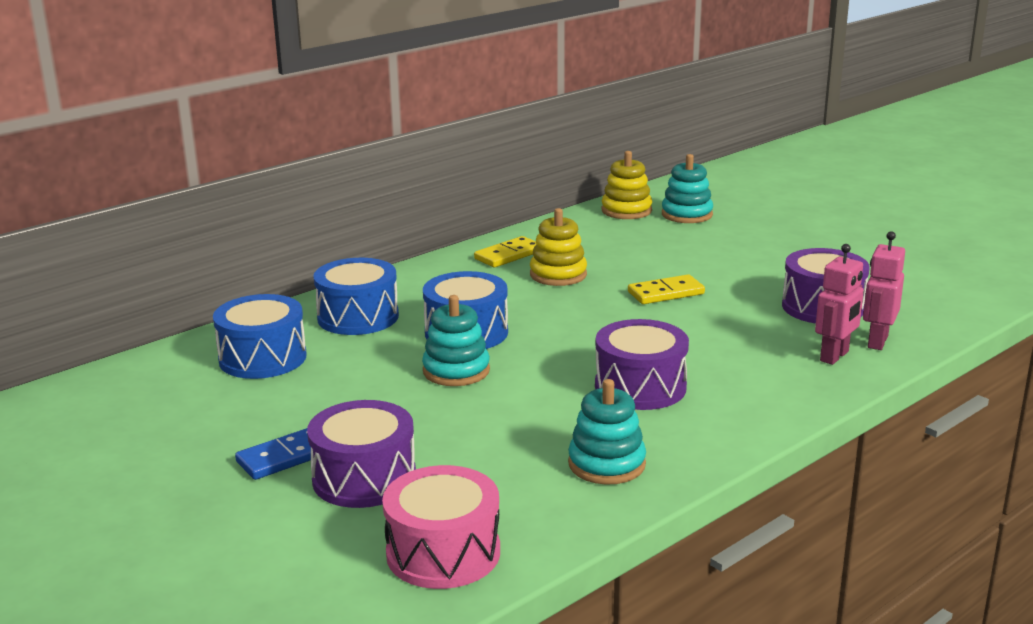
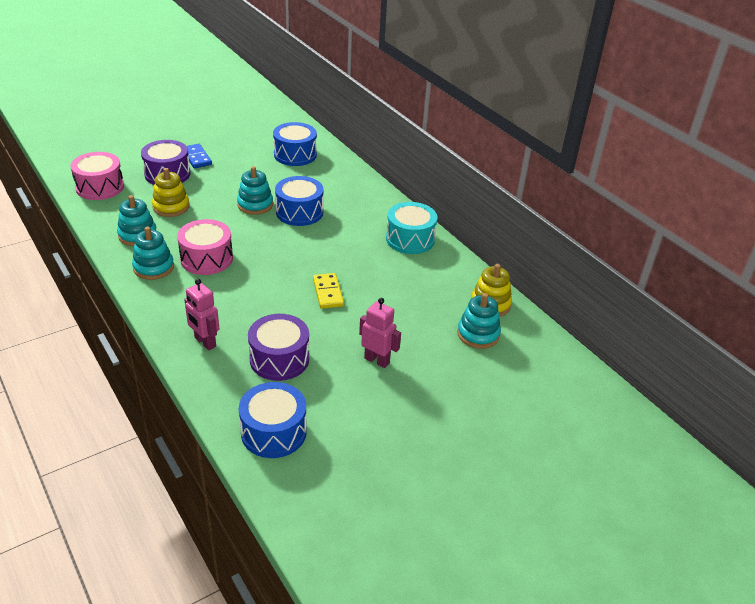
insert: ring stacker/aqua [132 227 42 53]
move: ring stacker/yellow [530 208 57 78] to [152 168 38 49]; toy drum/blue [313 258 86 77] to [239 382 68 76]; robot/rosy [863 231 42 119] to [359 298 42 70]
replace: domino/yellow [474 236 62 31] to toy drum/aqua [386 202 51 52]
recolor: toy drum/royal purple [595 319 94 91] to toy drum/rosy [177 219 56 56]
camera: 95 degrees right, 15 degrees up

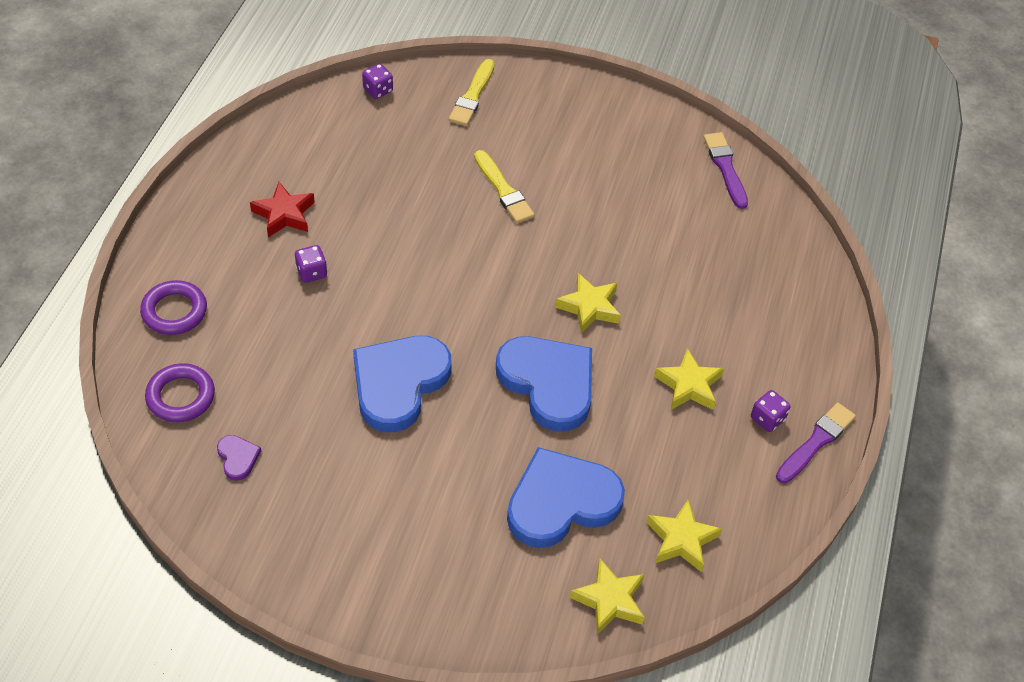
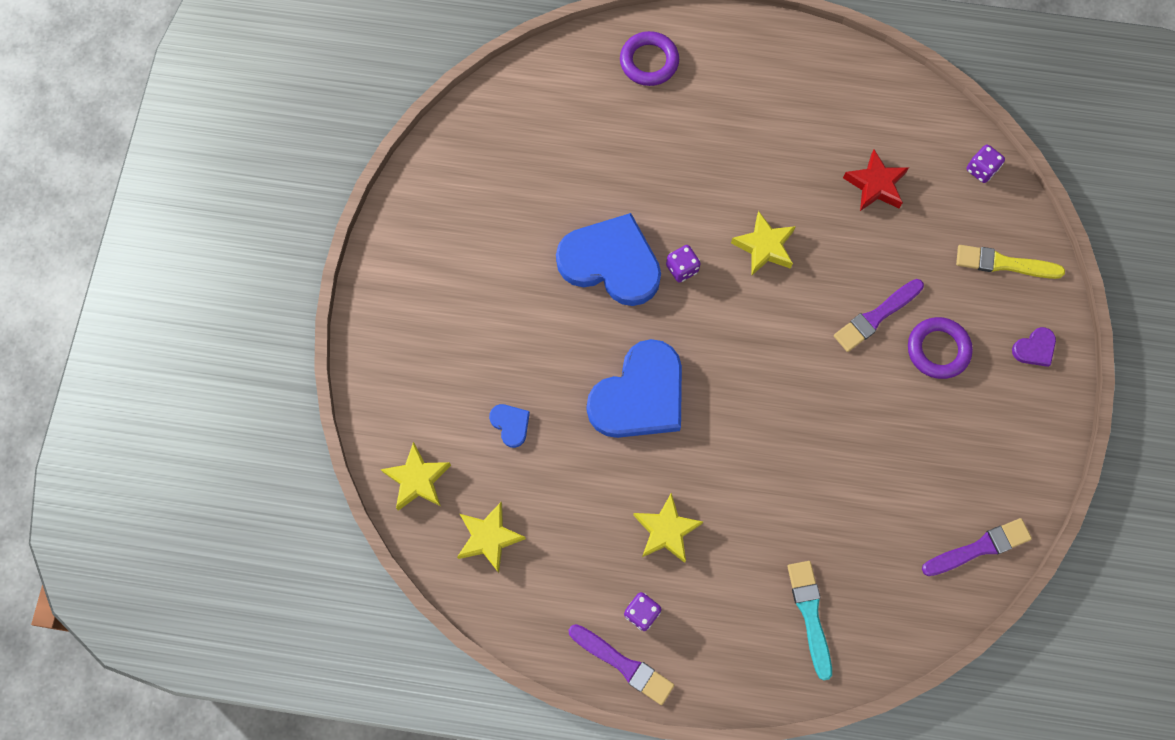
insert: paintbrush/aqua [787 561 45 120]
move: die/royal purple [295 245 32 38] to [666 245 35 38]; five-pointed star/yellow [555 273 66 61] to [731 211 65 64]; five-pointed star/scarlet [250 182 65 55] to [843 150 66 61]; ring/royal purple [145 363 70 59] to [908 317 65 62]; love heart/royal purple [217 435 44 46] to [1012 327 44 40]
recolor: paintbrush/yellow [474 150 61 73] to paintbrush/royal purple [834 279 90 73]
resize: love heart/blue [507 447 118 101] = [489 404 41 44] x0.42
camera: 85 degrees right, 20 degrees up

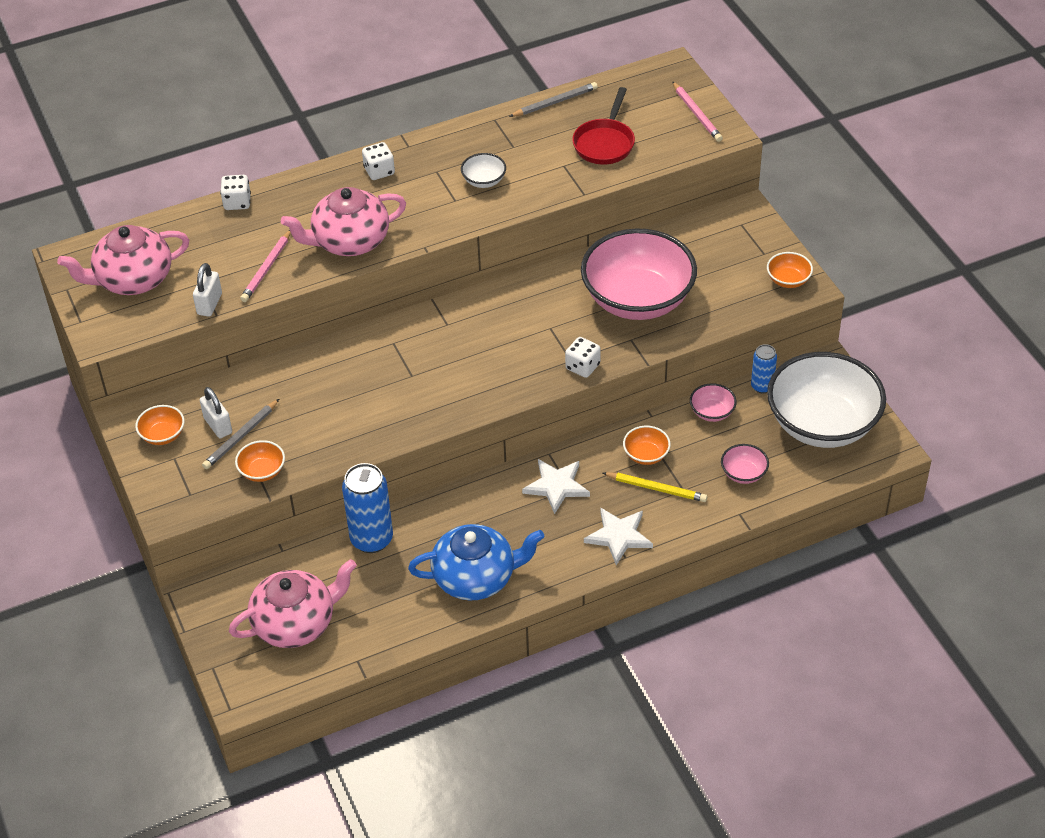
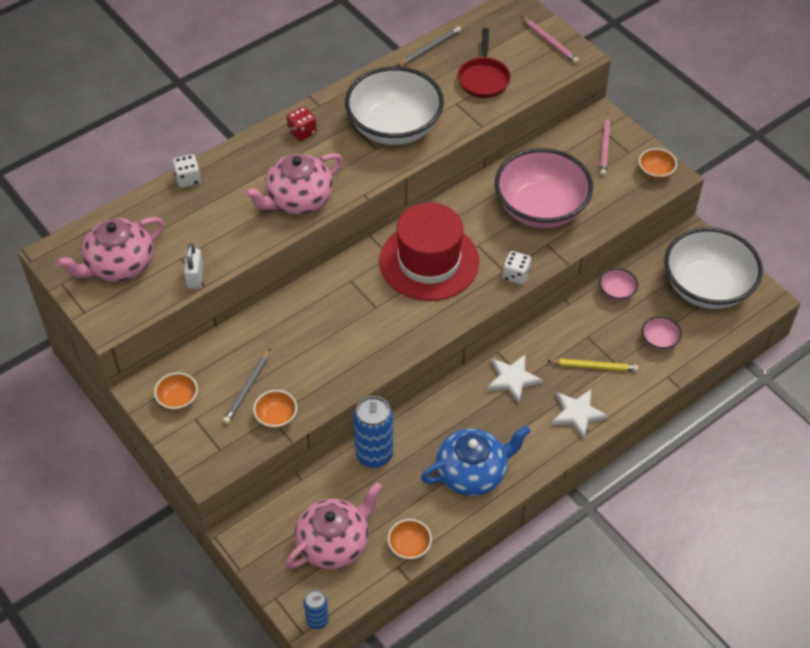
delete: padlock/white [200 387 32 51]
insert: hat/scarlet [379 202 100 99]
move: soda can/blue [751 344 26 49] to [304 590 25 39]; bowl/orange-coloured [623 426 48 39] to [388 519 44 41]; pencil/rosy [240 230 51 72] to [600 113 10 63]
recolor: die/white [362 142 33 38] to die/scarlet [287 107 30 34]
resize: bowl/white [461 153 45 35] = [345 66 99 79] x2.48
camera: 15 degrees left, 5 degrees up

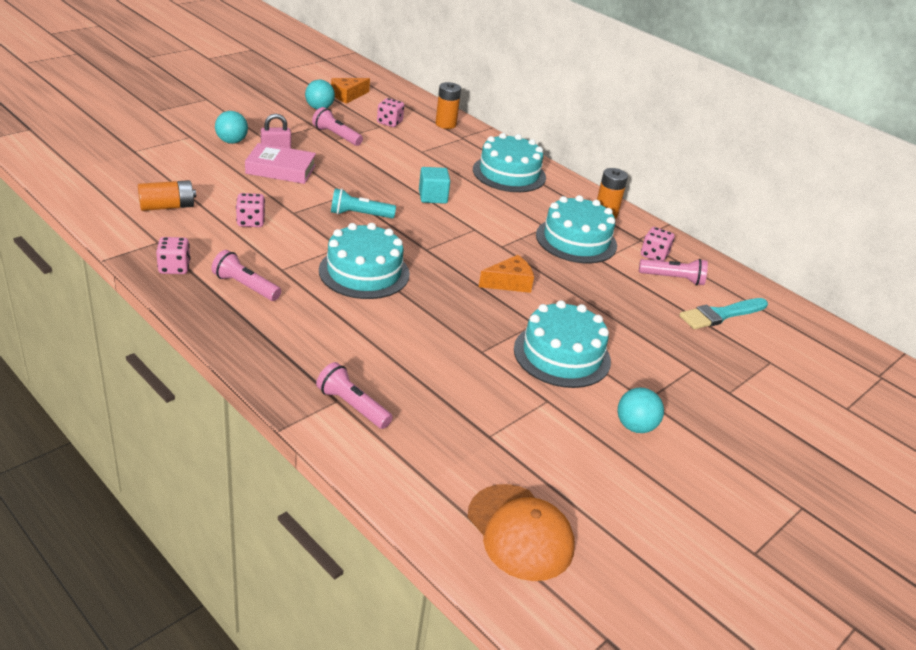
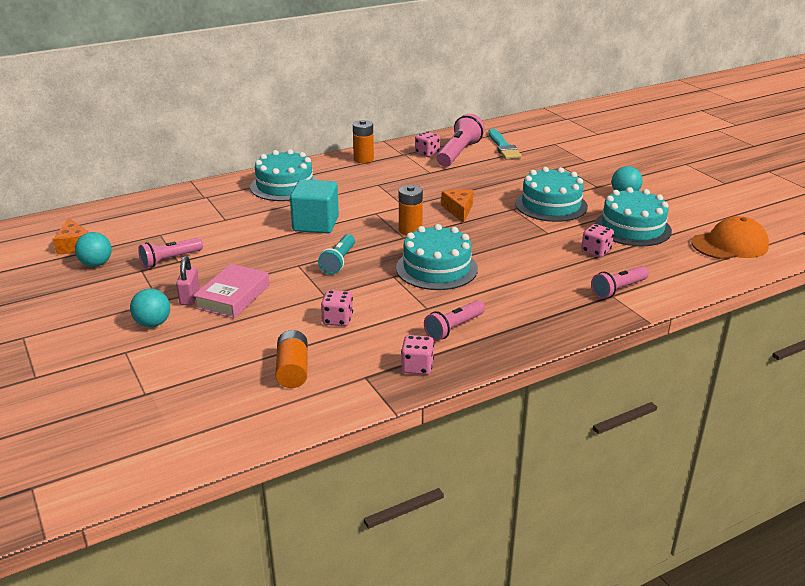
move: battery/orange-coloured [435 82 26 47] to [399 185 24 50]; die/rosy [377 98 27 29] to [581 224 33 33]; gateau/aqua [536 195 81 68] to [595 187 77 59]
resize: cube/aqua [419 167 31 37] = [290 179 49 54] x1.56; pocket torch/rosy [639 259 69 27] = [437 114 48 53] x1.56
camera: 70 degrees left, 5 degrees down

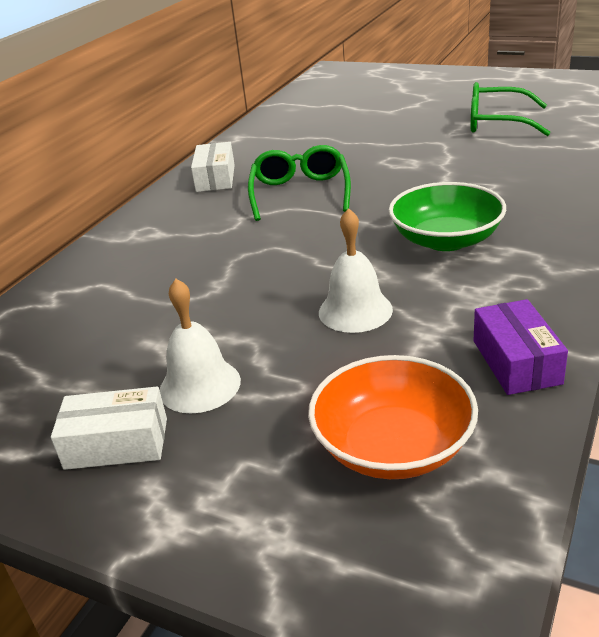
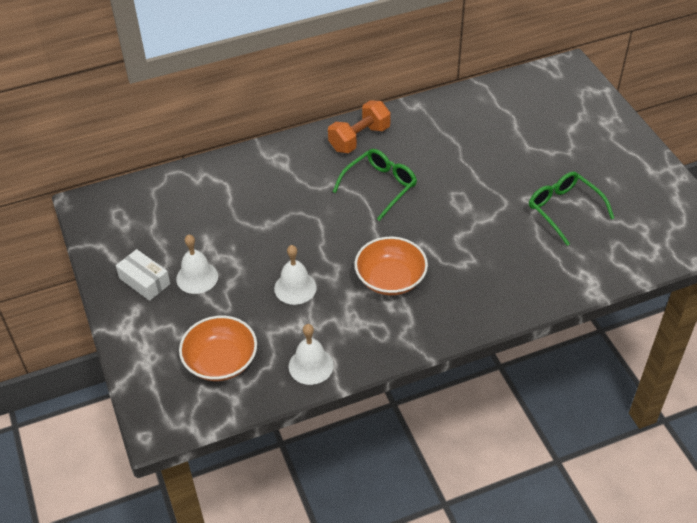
replace: box/royal purple [474 299 94 96] to school bell/white [289 324 45 61]; box/white [191 142 44 50] to free weight/orange-coloured [328 100 63 53]
recolor: bowl/green [389 182 117 69] to bowl/orange-coloured [354 236 74 59]
camera: 40 degrees right, 15 degrees up

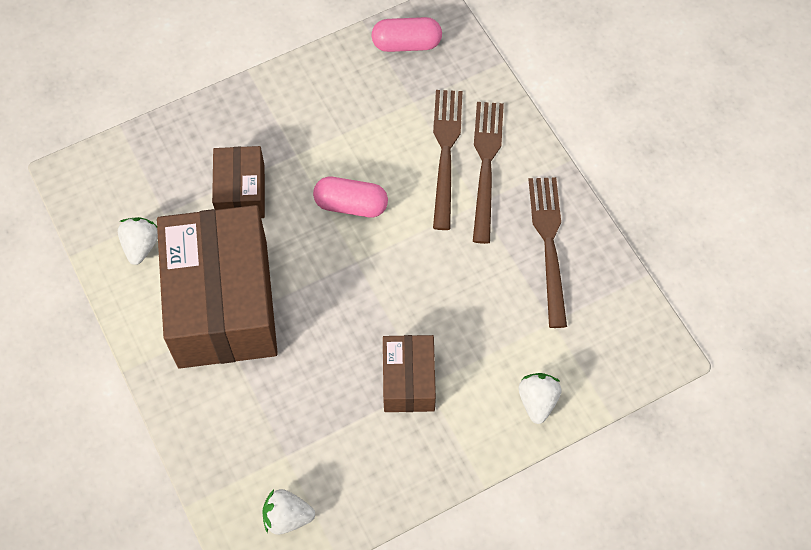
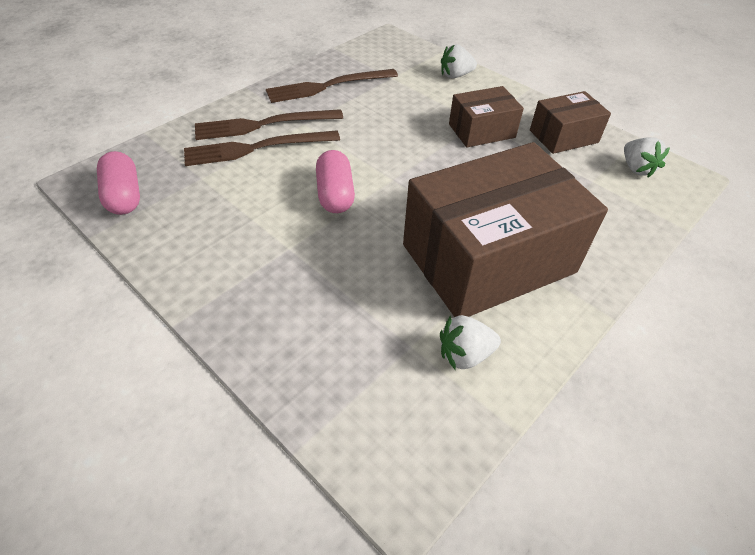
move: box/dark brown [212 146 53 72] to [530 91 81 63]
camera: 110 degrees left, 15 degrees down

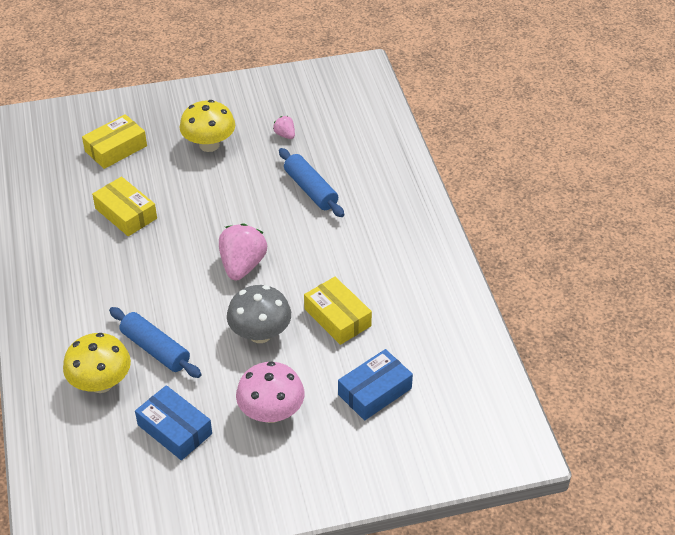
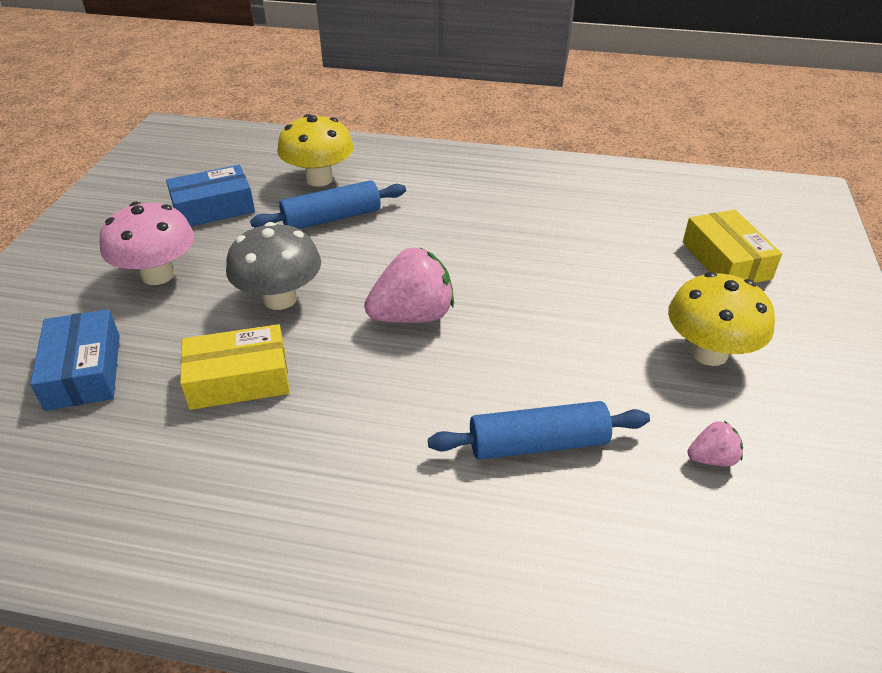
delete: box/yellow [92 177 65 59]
rotate: berry/rosy [219 223 48 58] = [364 248 90 75] 60 degrees counterclockwise
camera: 115 degrees right, 5 degrees down

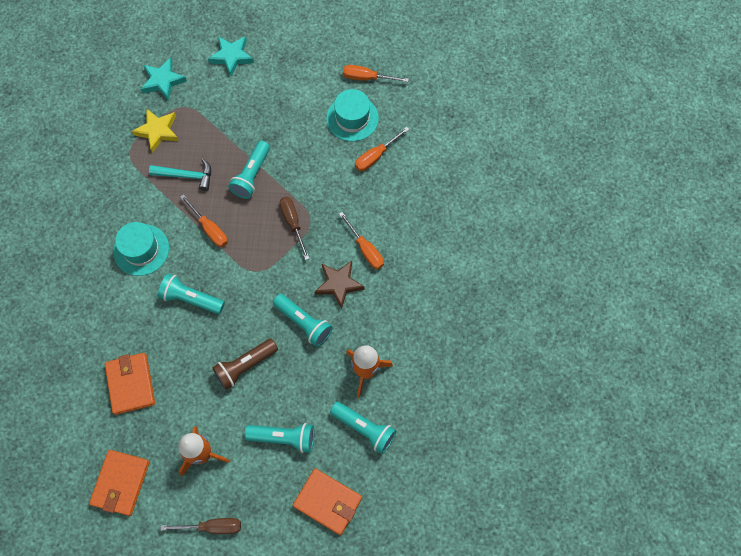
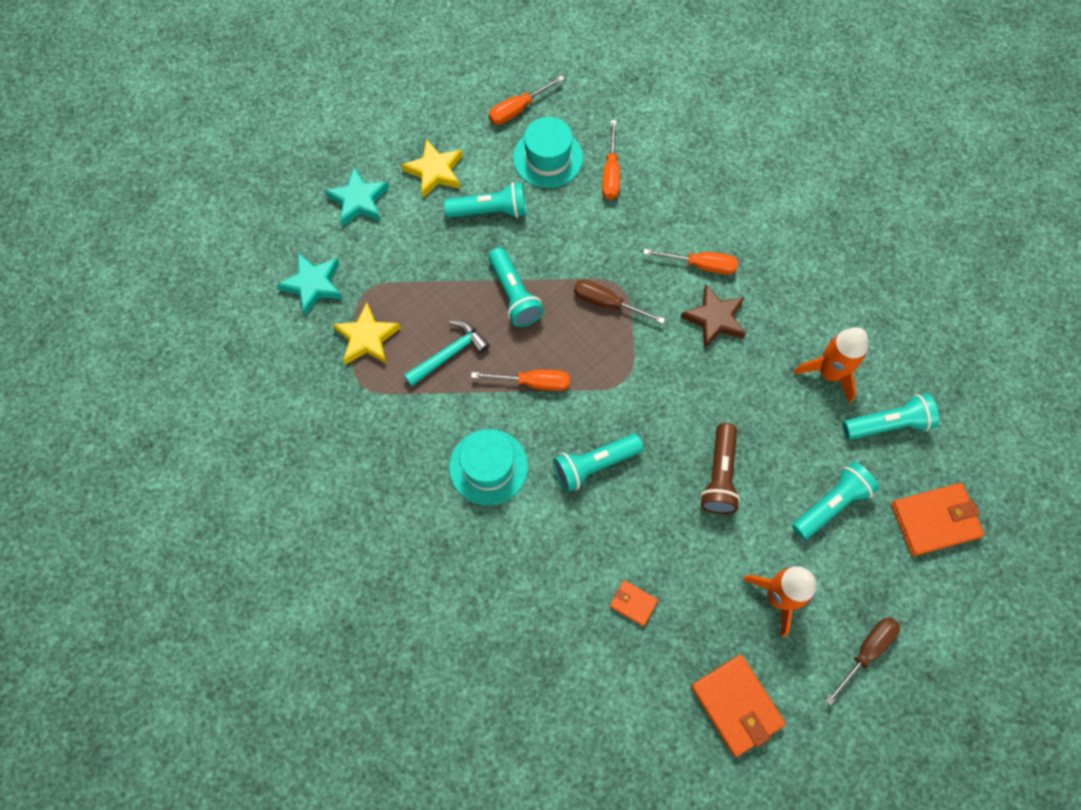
insert: five-pointed star/yellow [401 139 62 59]
move: pocket torch/aqua [273 294 60 53] to [444 182 83 36]
resize: wallet/orange-coloured [105 353 50 62] = [610 580 48 46] x0.52
camera: 45 degrees left, 0 degrees up

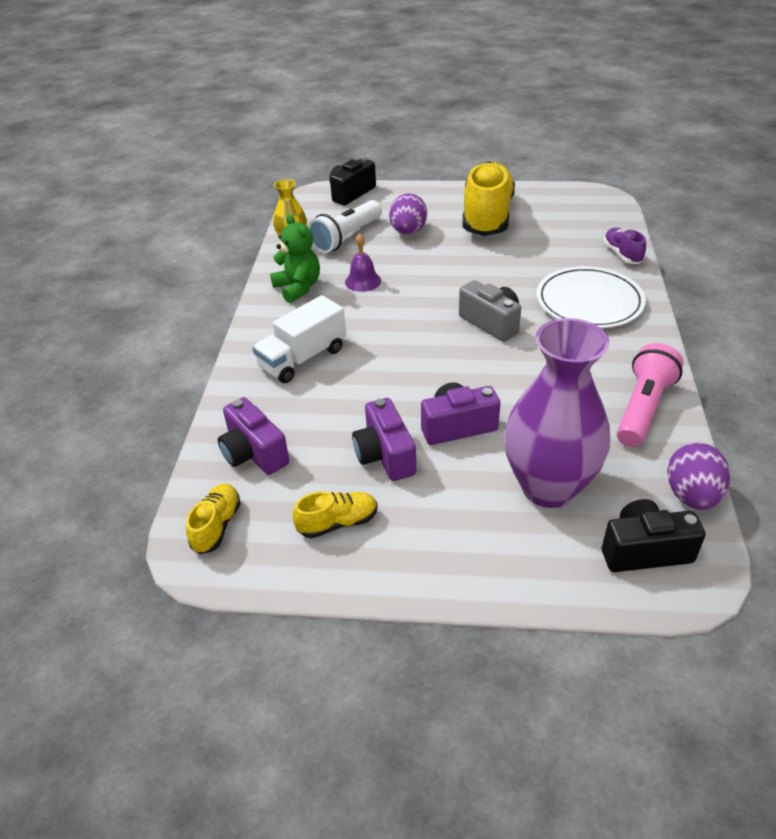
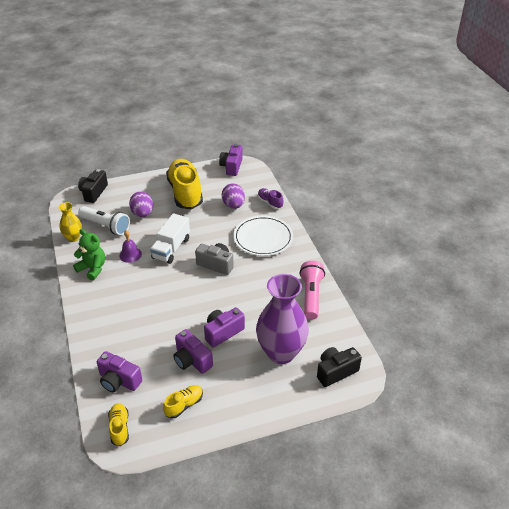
insert: photo camera/royal purple [219 144 24 32]
move: truck/white [252 295 94 88] to [150 213 40 51]; egg shape/royal purple [667 442 63 68] to [222 184 23 25]
rotate: pocket torch/white [308 200 74 53] = [78 206 52 29] 75 degrees counterclockwise
camera: 25 degrees left, 0 degrees up

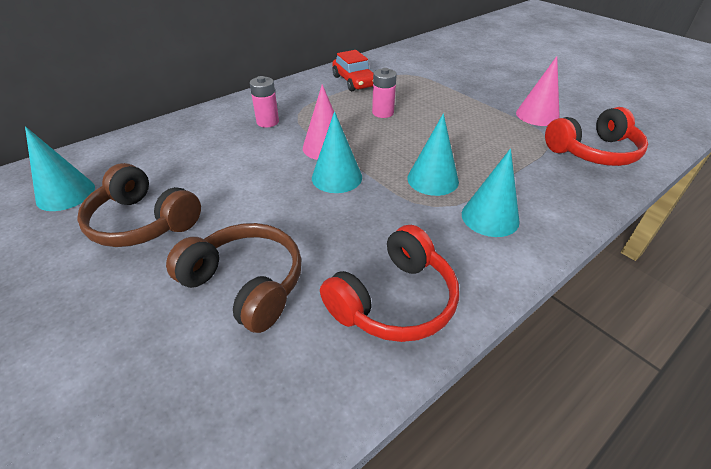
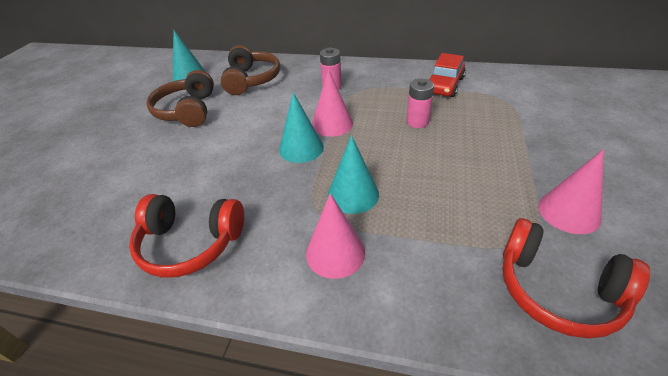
move: headset/dark brown [166 223 136 110] to [221 45 59 50]
recolor: cone/aqua [462 148 58 89] to cone/rosy [306 193 59 86]
camera: 55 degrees right, 0 degrees up

